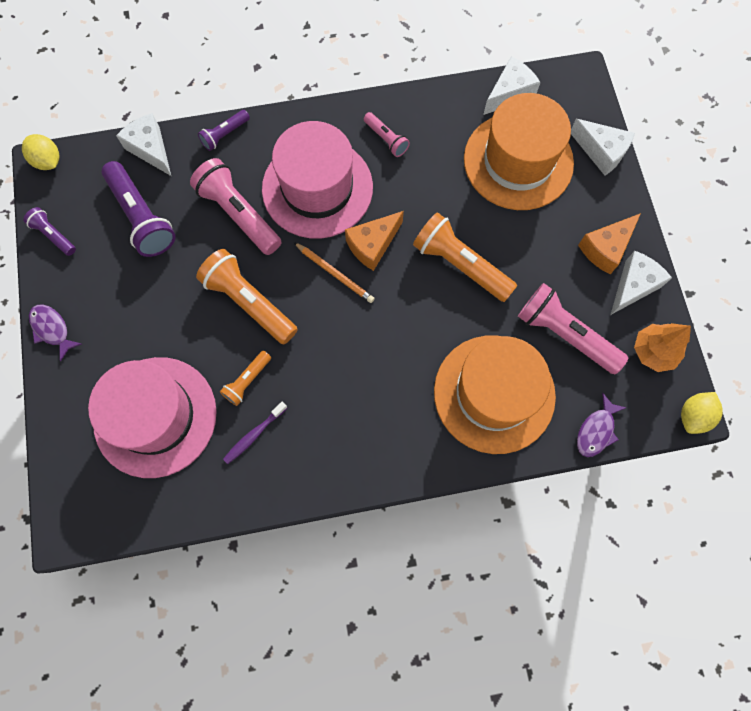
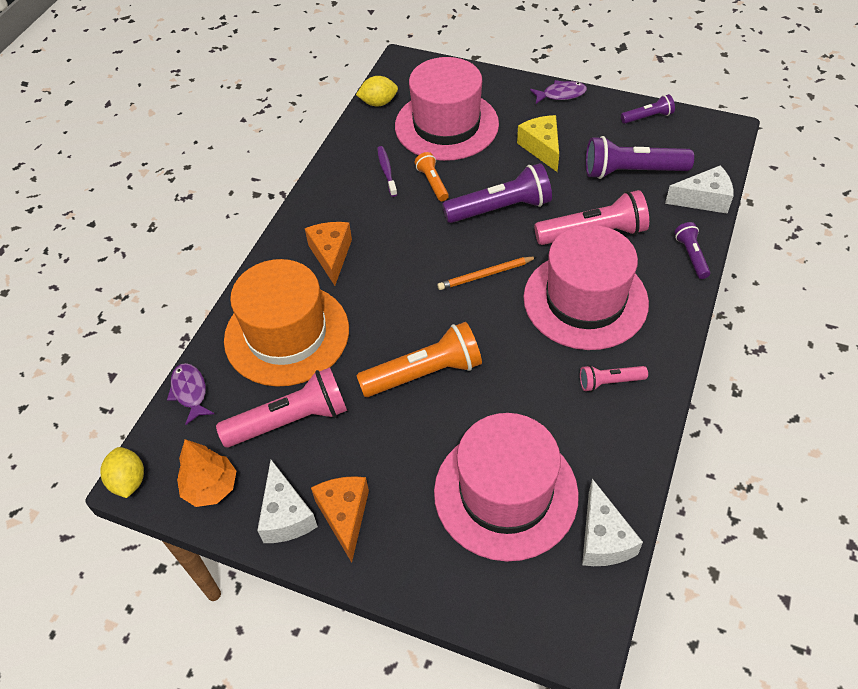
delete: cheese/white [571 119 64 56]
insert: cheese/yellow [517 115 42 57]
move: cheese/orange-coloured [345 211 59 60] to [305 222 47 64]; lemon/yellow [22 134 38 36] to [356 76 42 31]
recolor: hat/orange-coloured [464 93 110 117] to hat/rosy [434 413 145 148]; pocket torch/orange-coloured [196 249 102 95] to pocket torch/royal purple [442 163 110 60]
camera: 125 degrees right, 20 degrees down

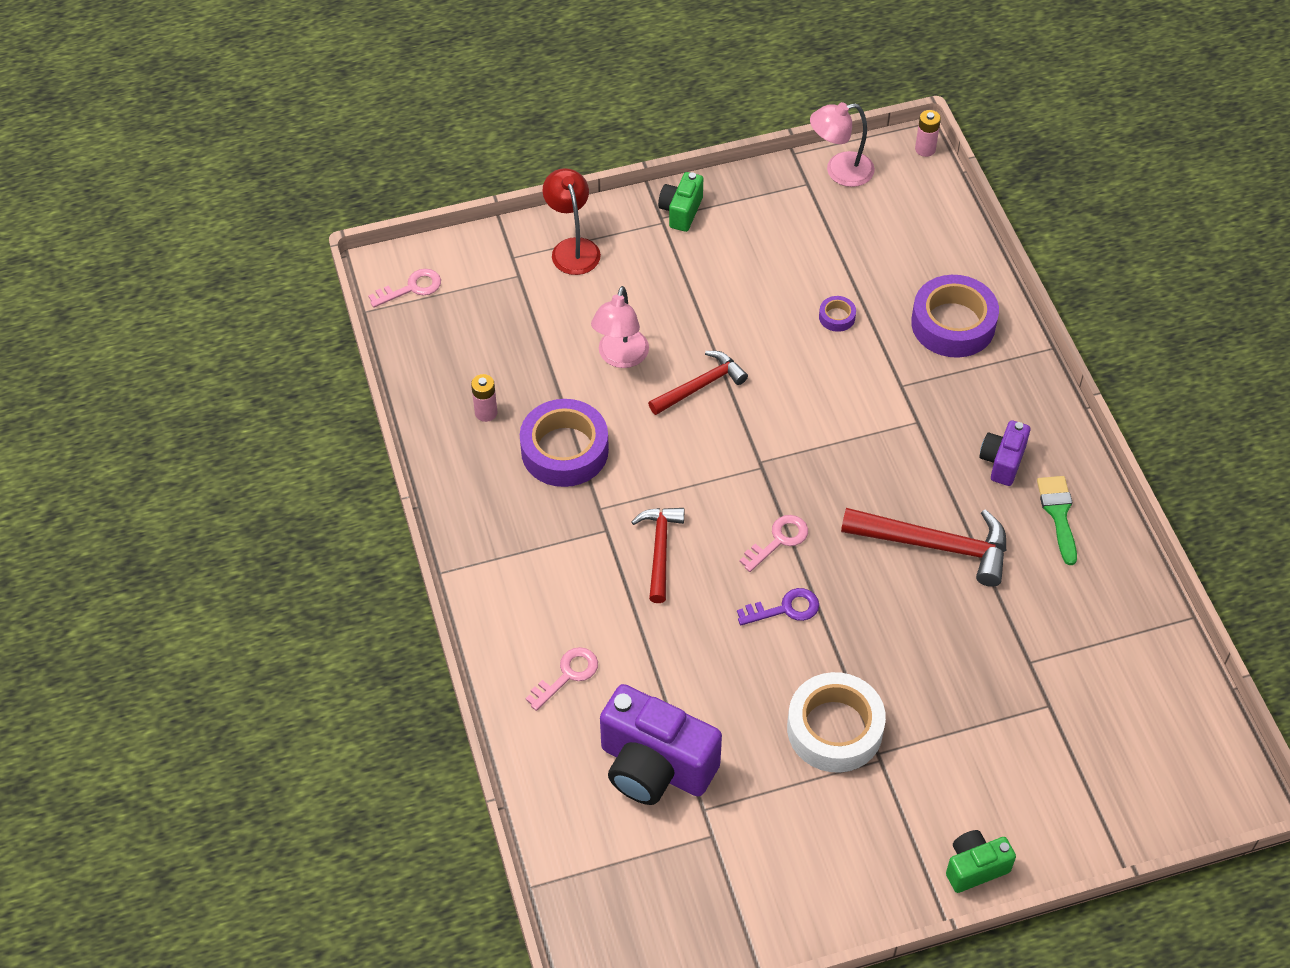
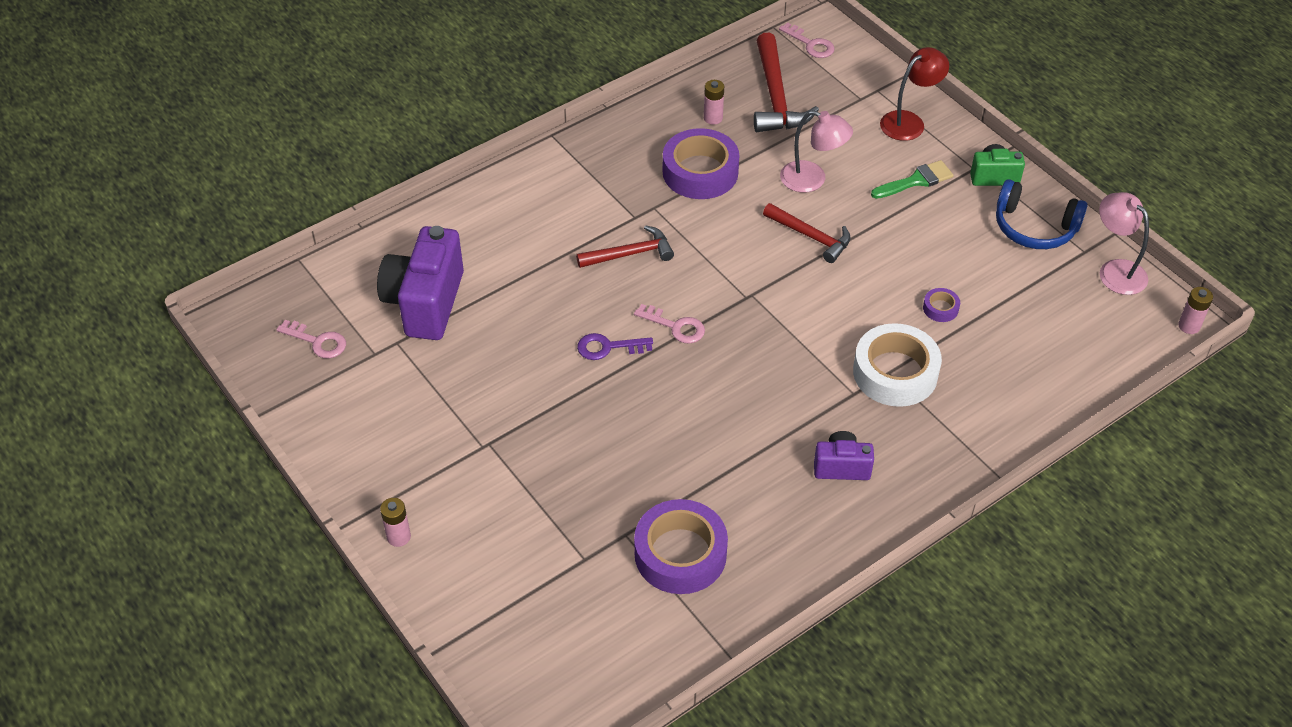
insert: headset/blue [996 179 91 70]
move: latchkey/rosy [525 647 73 64] to [276 320 70 38]; roll of tape/royal purple [911 275 88 83] to [634 499 94 95]; hammer/scarlet [841 508 165 79] to [754 33 65 99]; roll of tape/white [787 672 99 101] to [853 323 89 84]; paintbrush/green [1037 476 40 89] to [871 160 83 39]
replace: photo camera/green [946 830 70 63] to battery/rosy [380 498 31 49]
rotate: latchkey/royal purple [737 588 82 37] = [577 333 76 27] 120 degrees clockwise; reading lamp/rosy [591 286 58 82] = [780 110 73 83] 150 degrees counterclockwise
camera: 70 degrees right, 5 degrees down

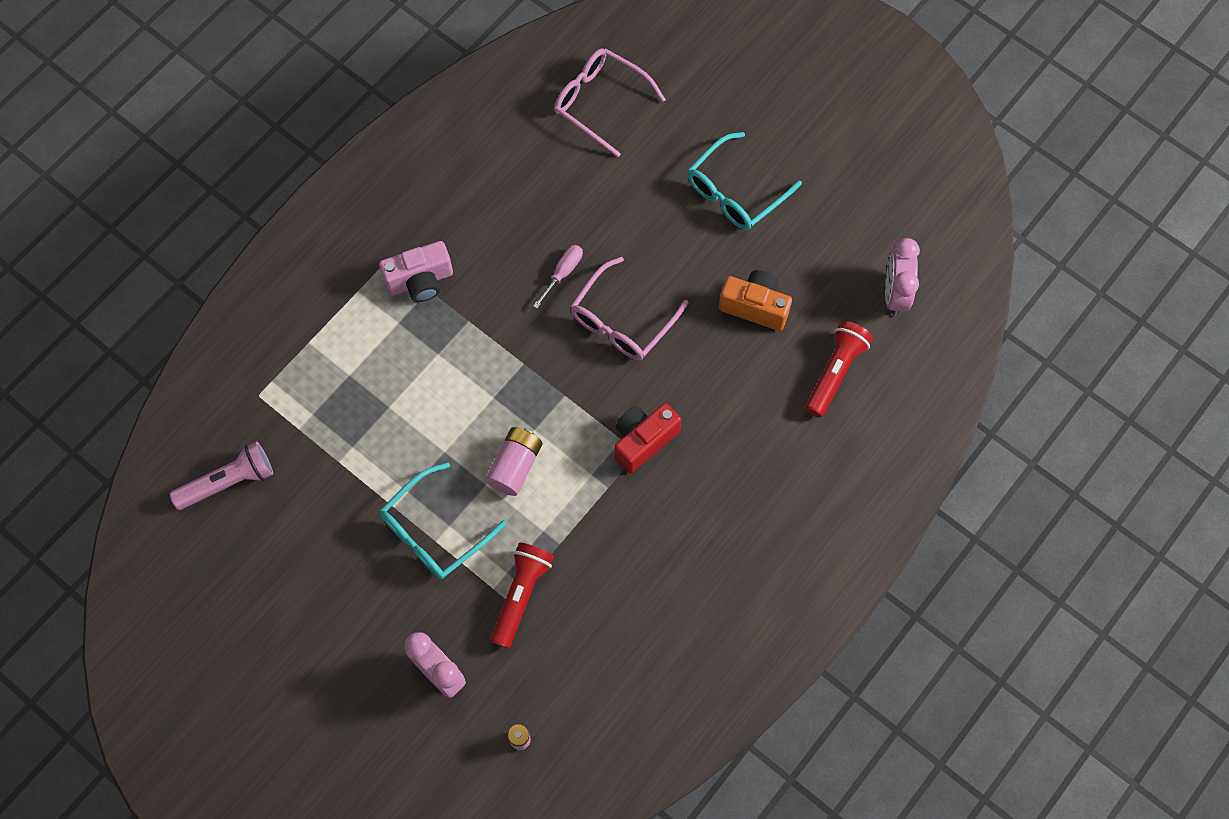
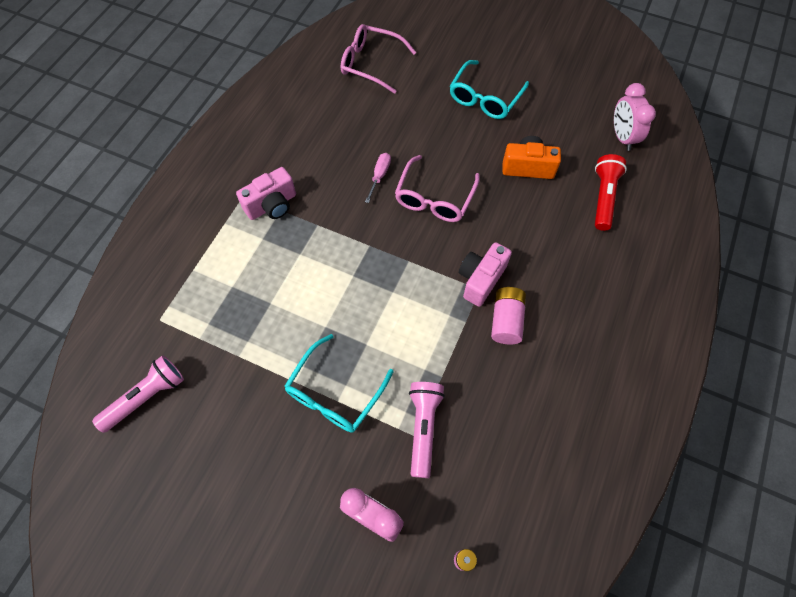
move: battery/rosy [485 427 58 69] to [491 287 35 57]
recolor: pocket torch/scarlet [490 542 64 106] to pocket torch/rosy [409 382 36 96]; photo camera/scarlet [614 403 68 71] to photo camera/rosy [459 242 53 65]
camera: 15 degrees left, 5 degrees down

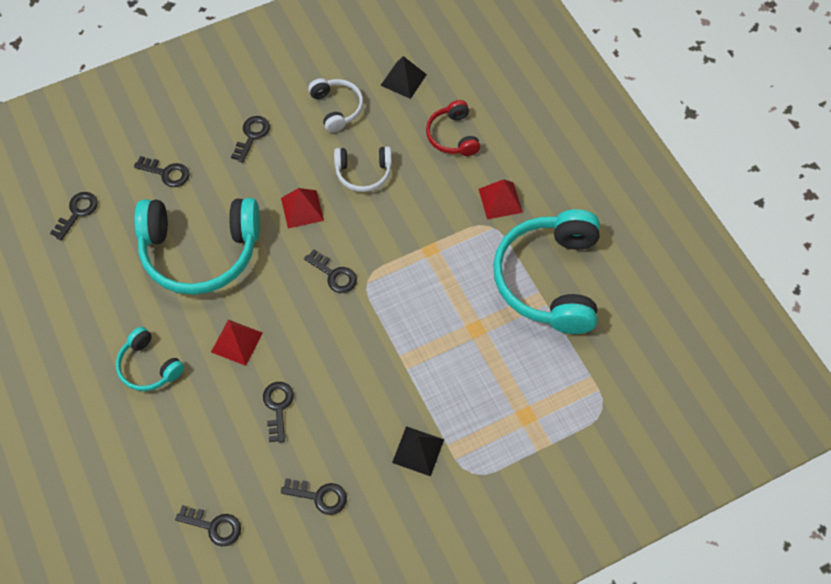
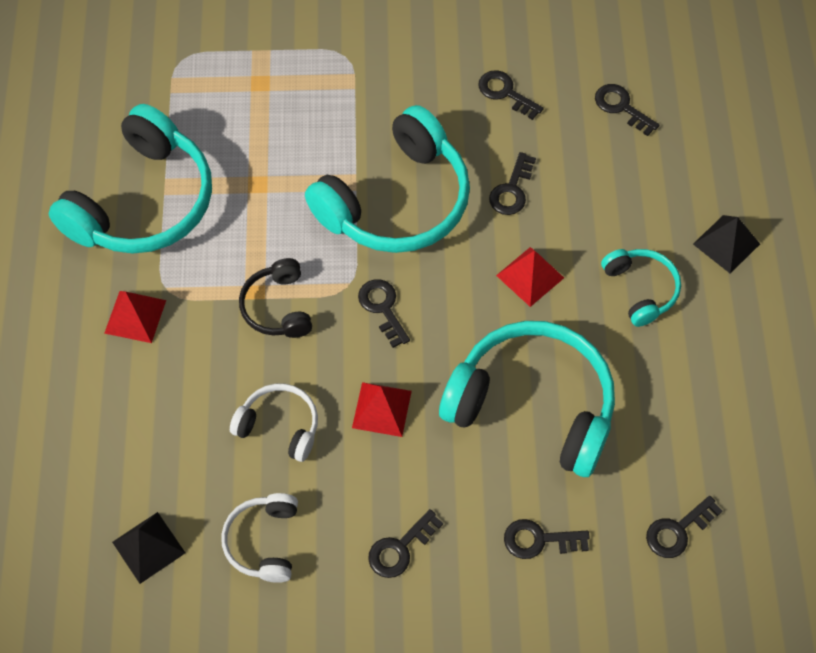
delete: headset/scarlet [426 100 54 56]
insert: headset/ebony [239 258 73 80]; headset/aqua [305 105 165 148]
move: solid pyramid/ebony [392 426 52 50] to [693 215 67 59]
rotate: latchkey/ebony [134 156 56 31] = [504 519 86 40] 45 degrees counterclockwise
camera: 155 degrees left, 0 degrees up

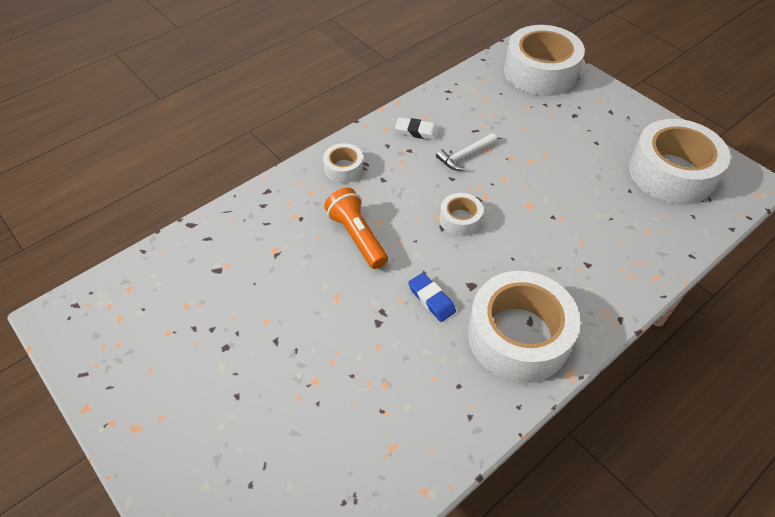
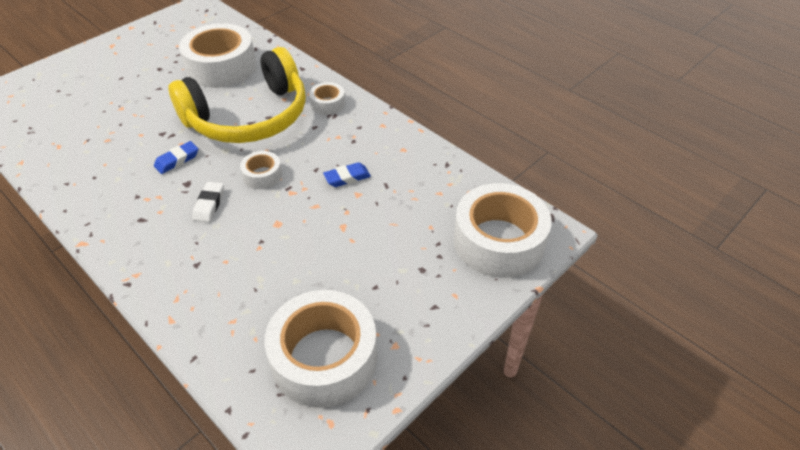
move: roll of tape/white [468 271 112 112] to [179 23 77 65]; eraser/white [395 117 45 23] to [193 182 31 40]
replace: pocket torch/orange-coloured [324 188 64 81] to headset/yellow [168 47 138 96]; hammer/white [436 133 61 38] to eraser/blue [323 162 48 25]
camera: 85 degrees right, 5 degrees down

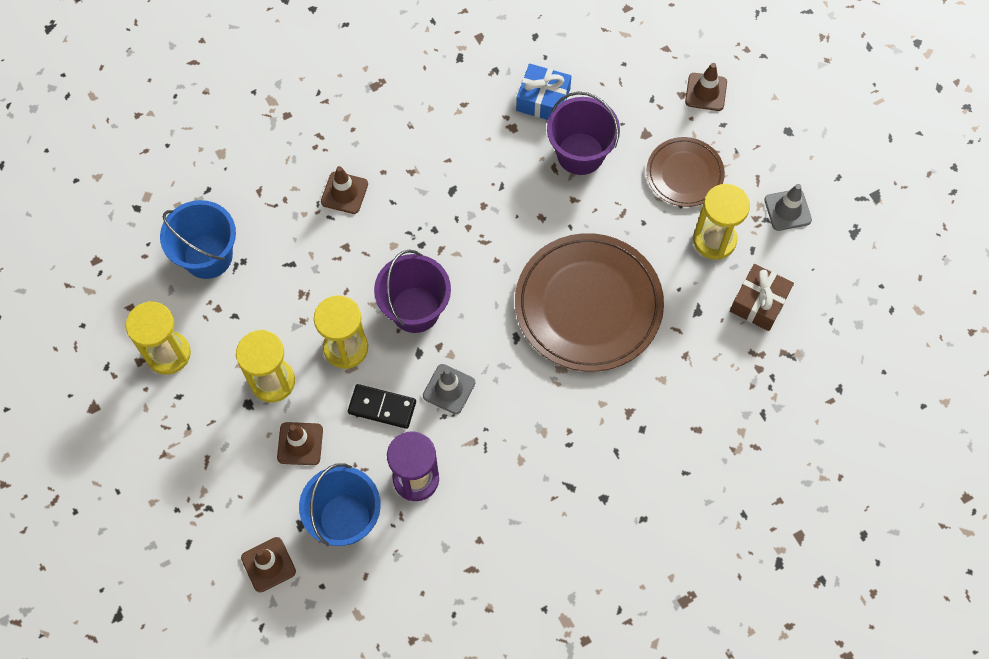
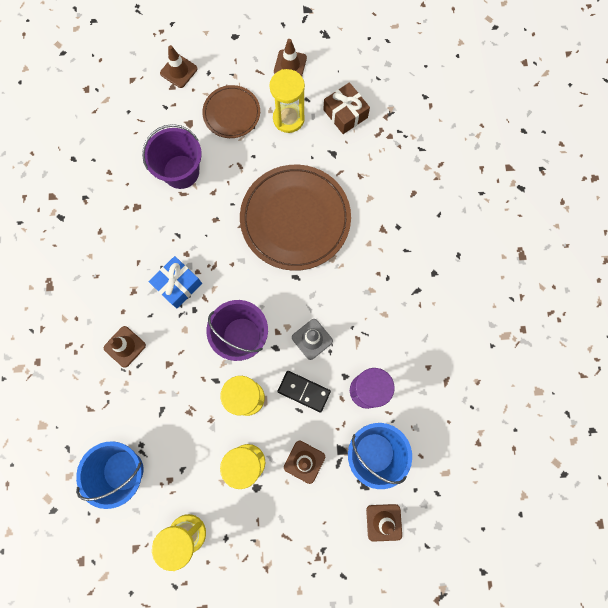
move: gift/blue [516 64 55 56] to [149 256 53 52]
recolor: safety cone/ash-grey [764 184 48 47] to safety cone/dark brown [274 39 33 37]
rotate: domino/ebony [348 384 68 45] = [277 371 54 42] 75 degrees clockwise
camera: 65 degrees left, 10 degrees up

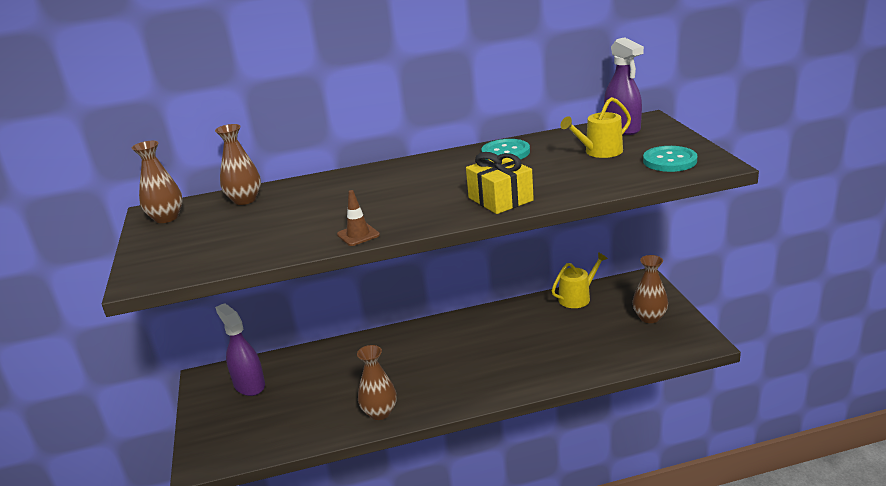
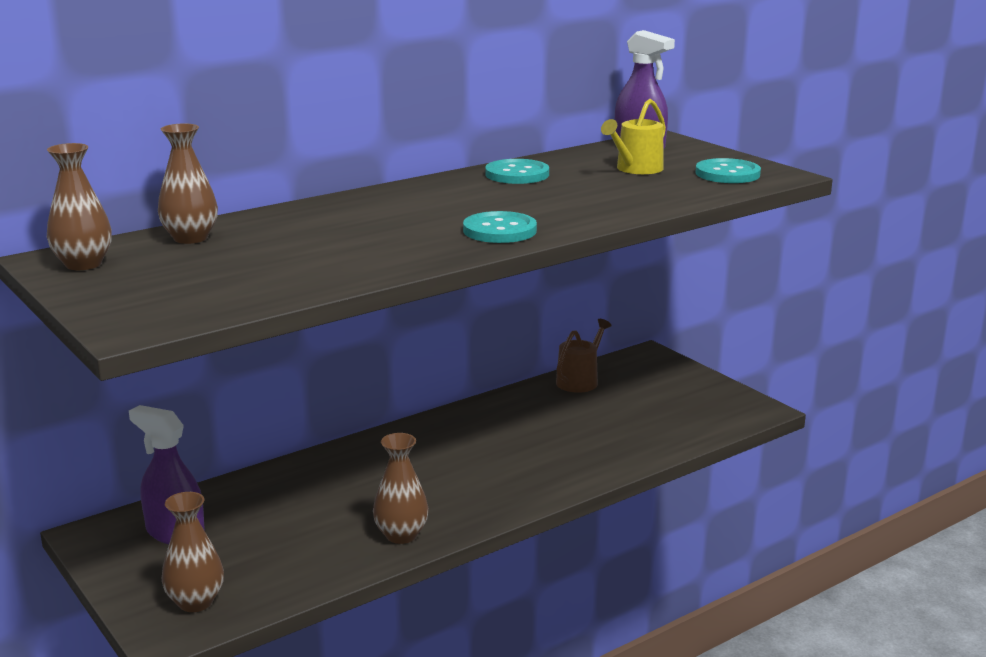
delete: safety cone/dark brown [337 190 43 56]; gift/yellow [466 152 68 62]
insert: button/aqua [463 211 74 32]
move: tall vase/dark brown [632 255 36 68] to [162 492 62 120]
recolor: sprinkling can/yellow [551 252 57 56] to sprinkling can/dark brown [556 319 56 74]
camera: 25 degrees left, 5 degrees down

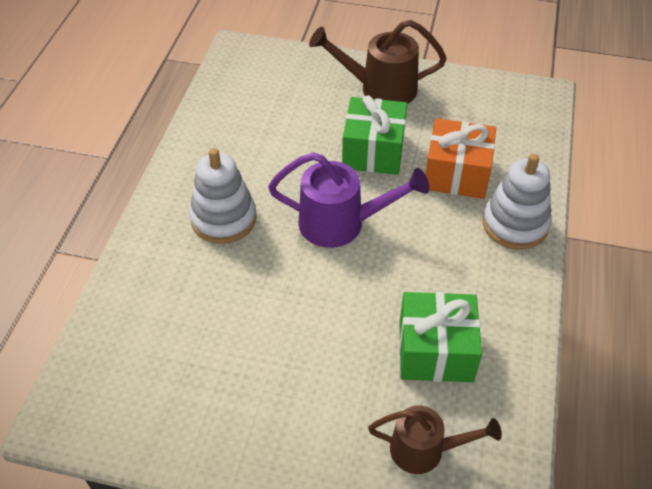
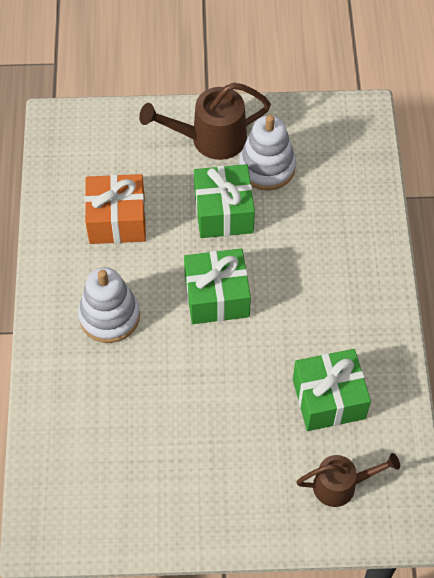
move: gift/orange-coloured [425 118 71 81] to [85 174 61 70]; ring stacker/white [483 154 69 96] to [239 115 57 76]
replace: sprinkling can/royal purple [268 152 162 96] to gift/green [184 249 67 75]
camera: 15 degrees left, 10 degrees up

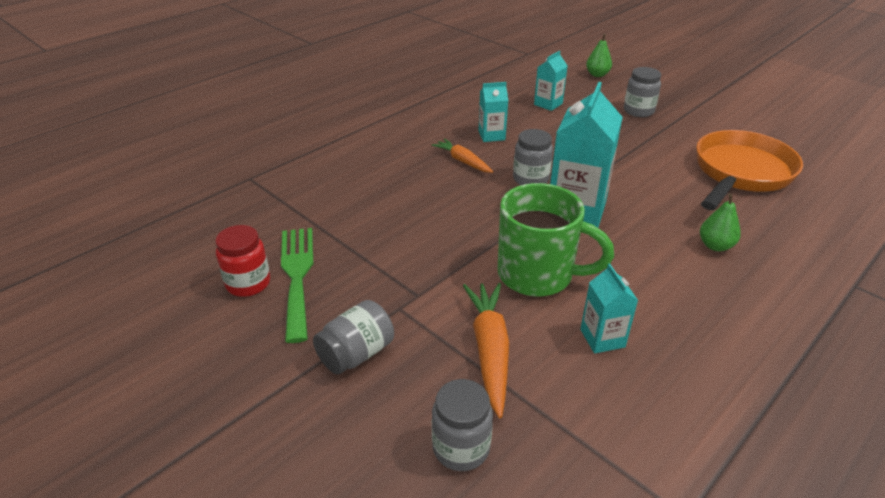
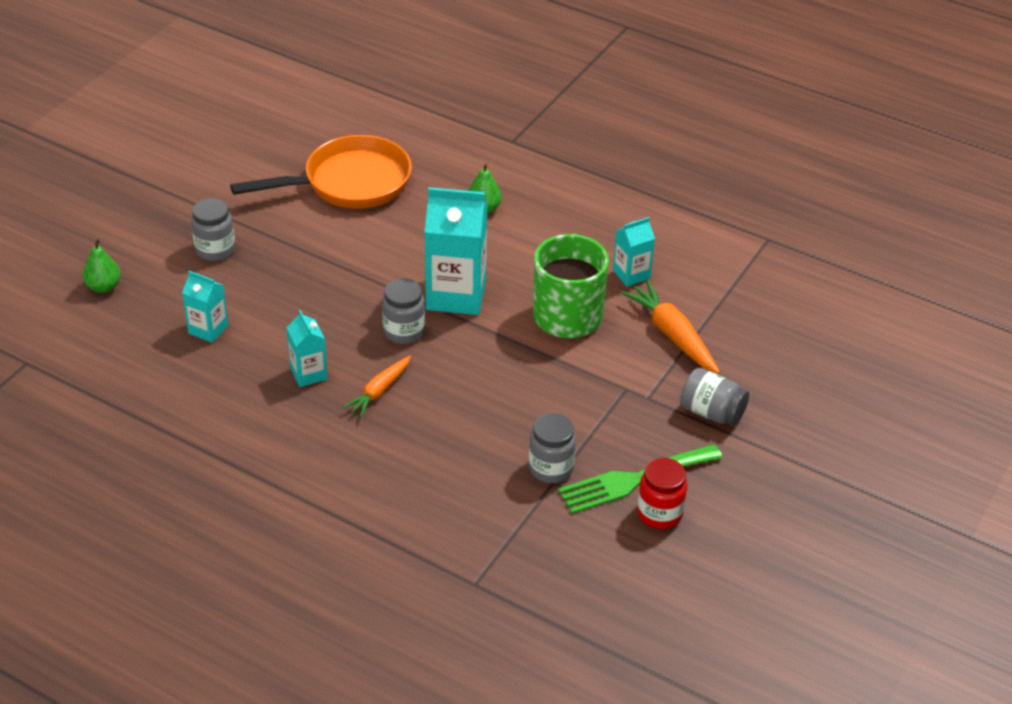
move: jar/ash-grey [432 379 61 92] to [529 413 47 70]
rotate: frying pan/orange-coloured [696 130 107 80] = [230 135 182 74] 135 degrees clockwise; carrot/orange-coloured [463 283 46 135] = [621 281 99 93] 75 degrees clockwise
camera: 105 degrees left, 5 degrees up

